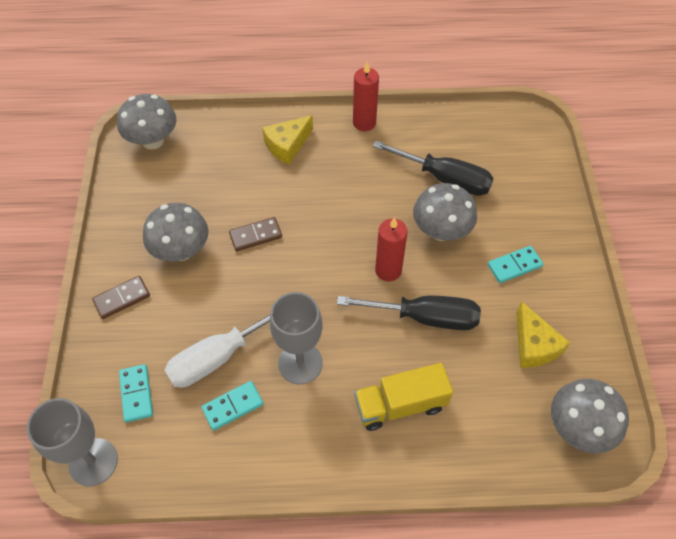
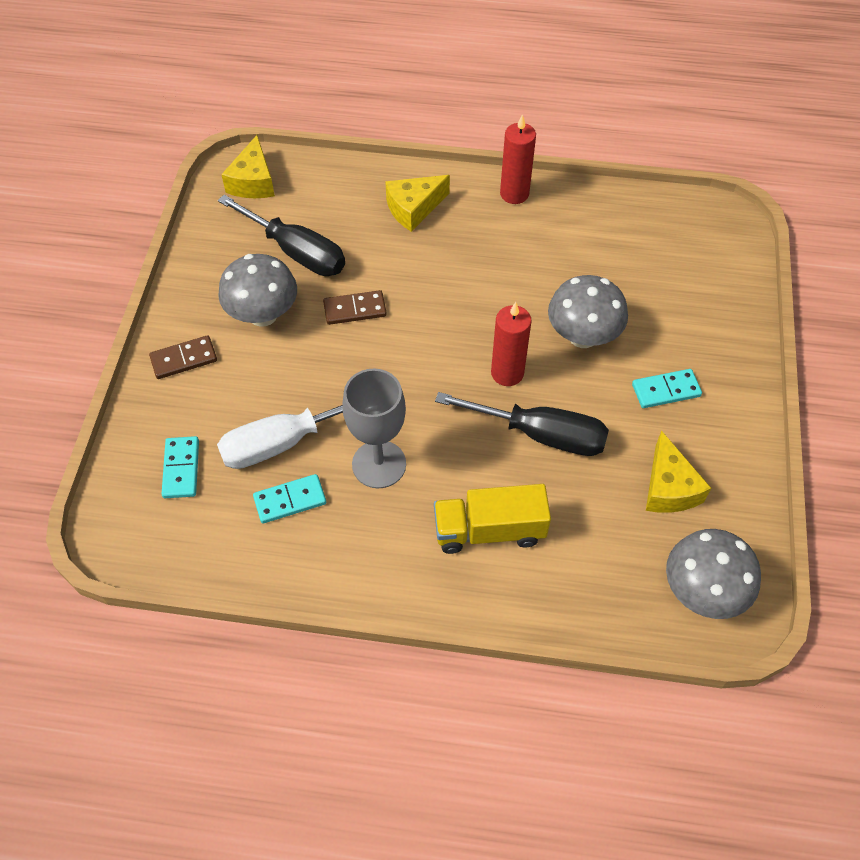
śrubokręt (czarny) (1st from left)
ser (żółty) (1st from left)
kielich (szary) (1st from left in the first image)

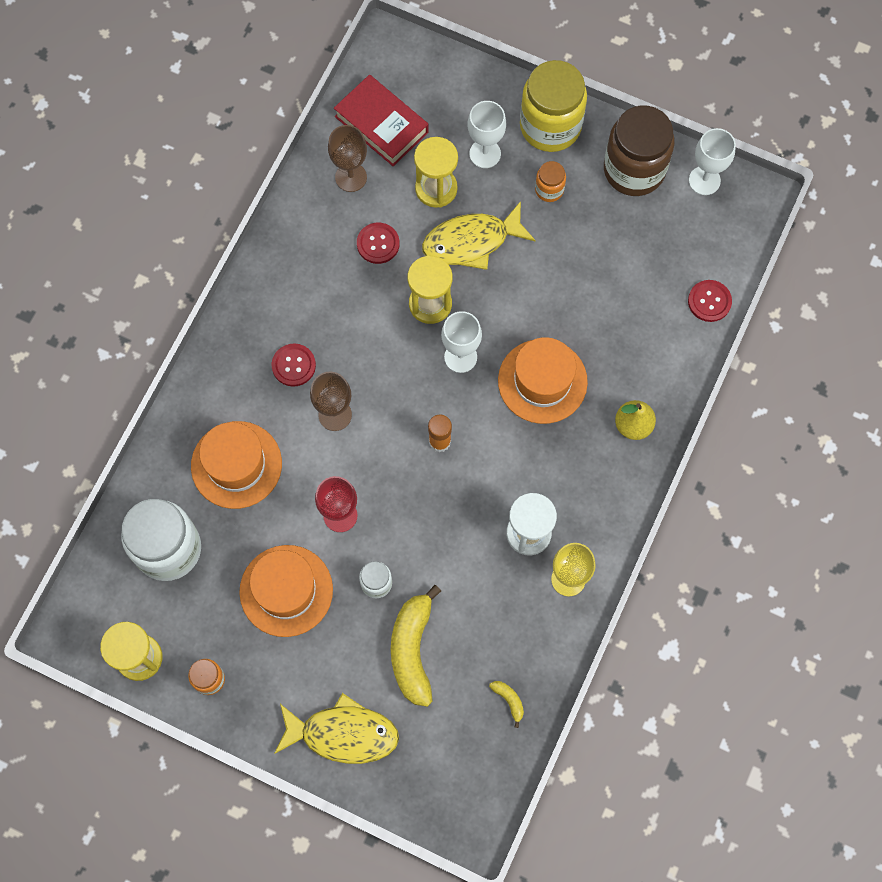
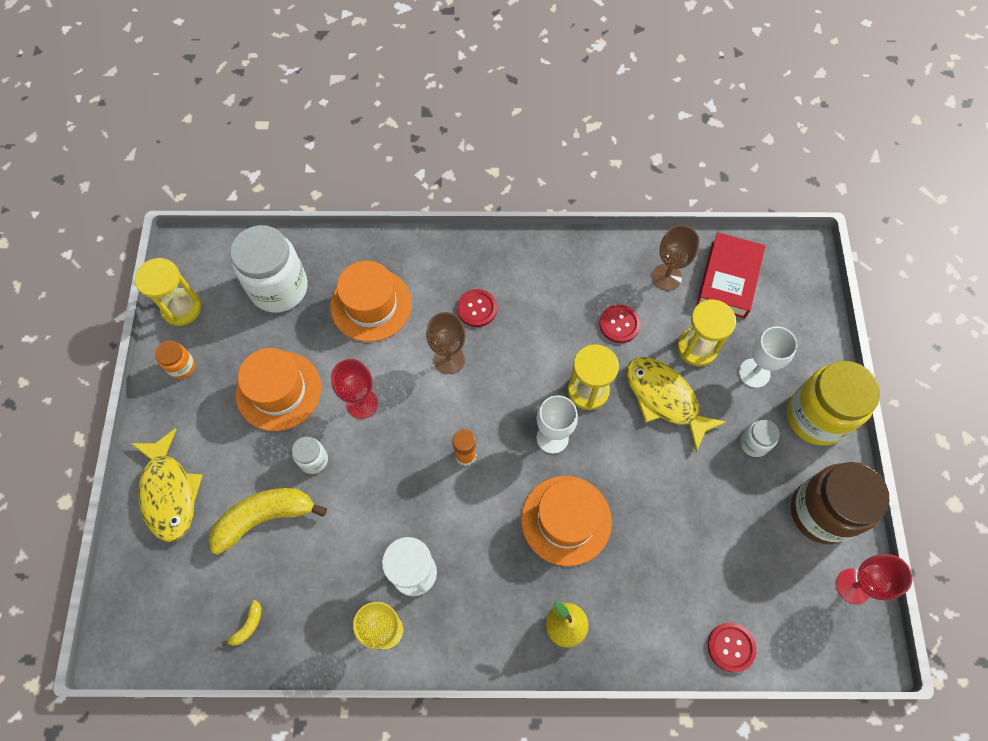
słoik (biały) (3rd from left)
kielich (czerwony) (2nd from left)

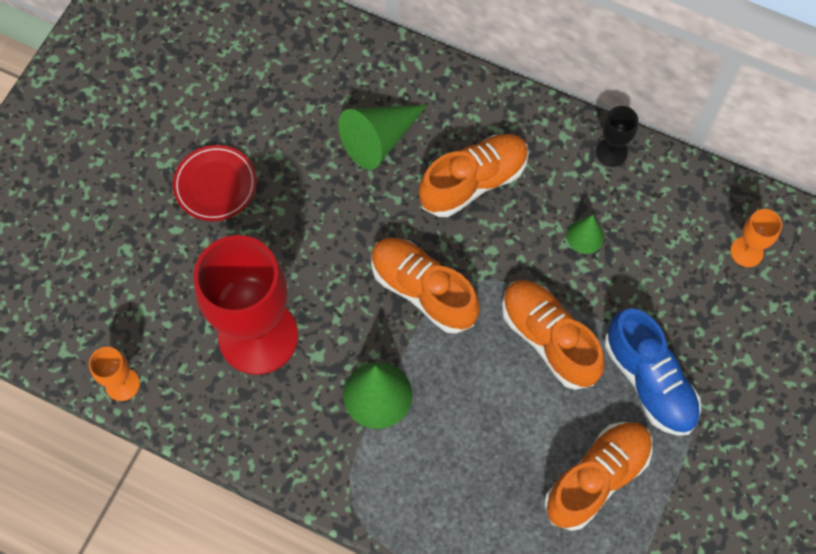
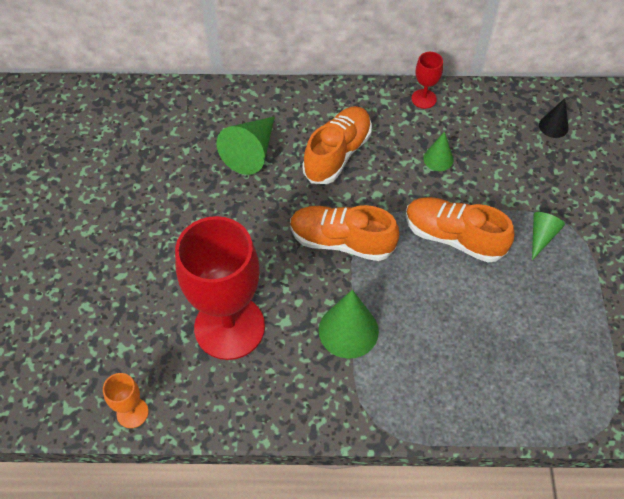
kielich (czerwony) (2nd from left)
stożek (zielony) (4th from left)
stożek (czarny)
talerz (czerwony)
but (pomarańczowy) (4th from left in the first image)

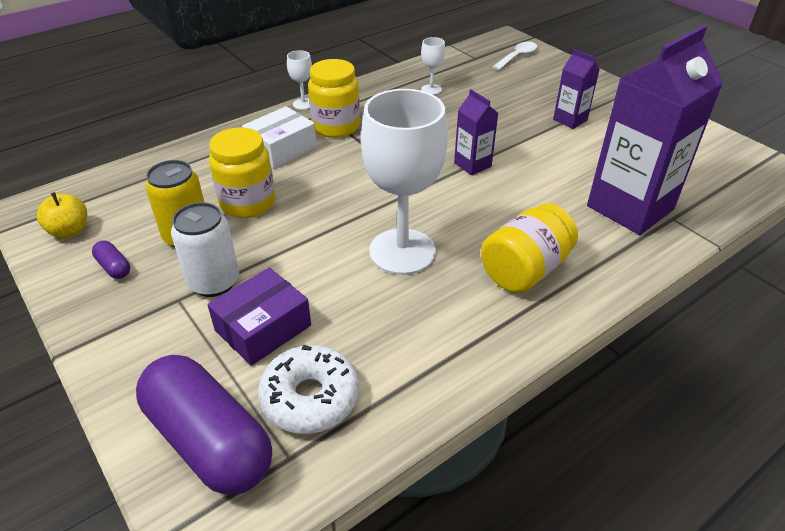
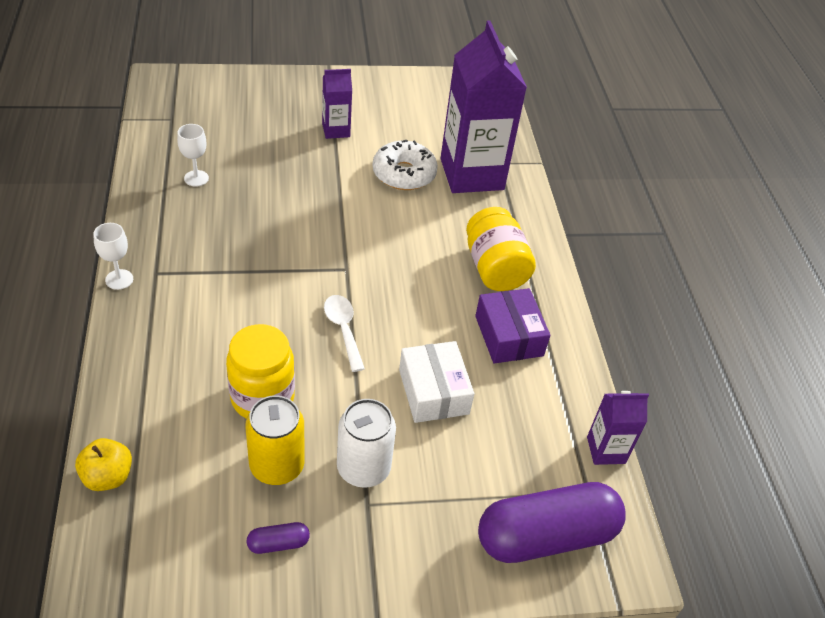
jabłko (żółty)
łyżka (biały)
donut (biały)
pudełko (biały)
pudełko (fioletowy)
karton mleka (fioletowy) (3rd from left)
słoik (żółty) (2nd from left in the first image)
kielich (biały) (2nd from left in the first image)

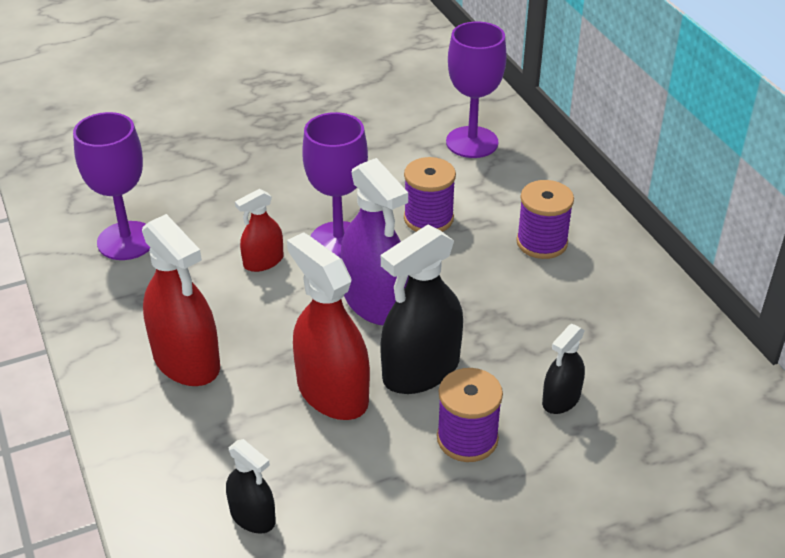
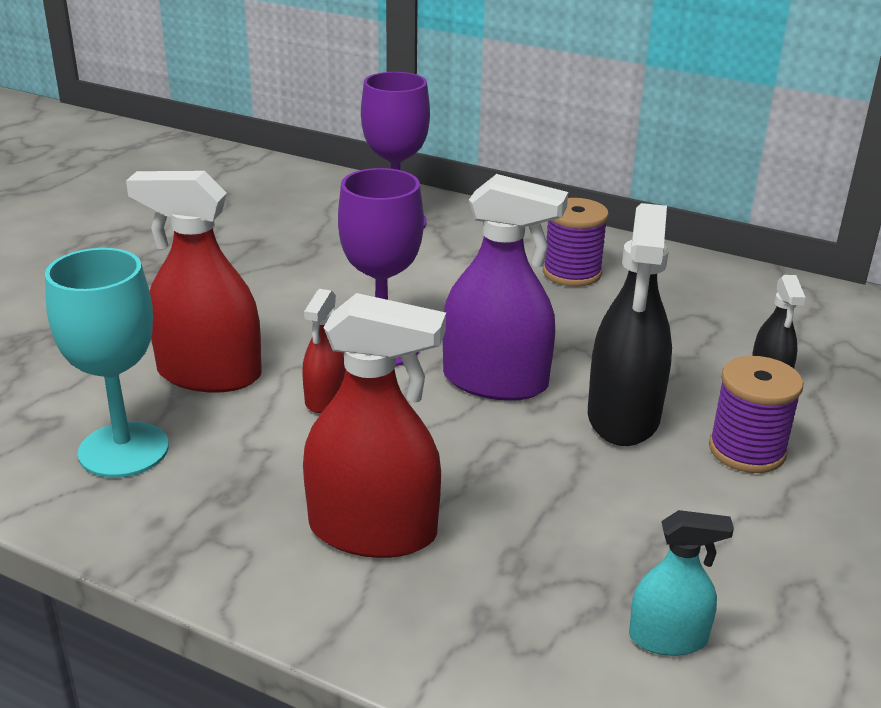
kielich (turkusowy)
spryskiwacz (czerwony) (1st from left)
spryskiwacz (turkusowy)
szpulka (fioletowy) (1st from left in the first image)

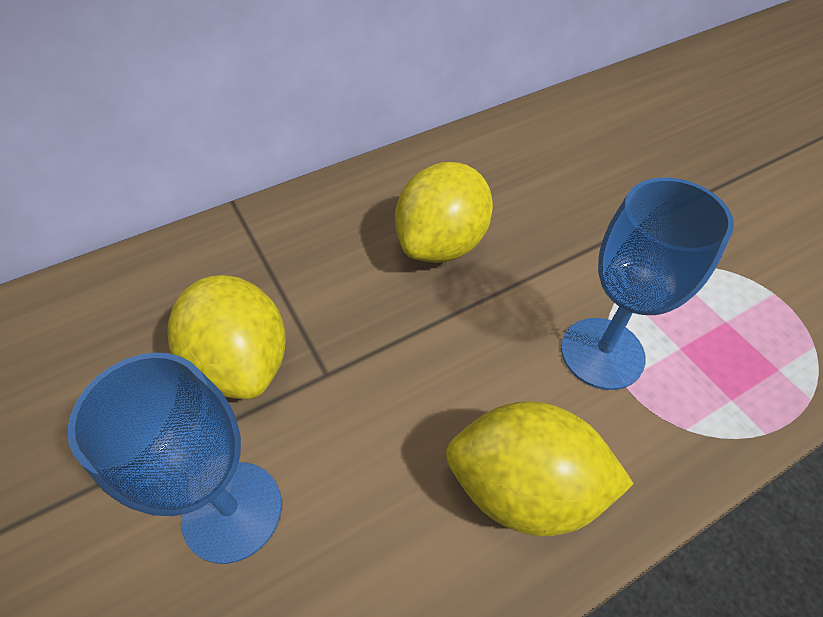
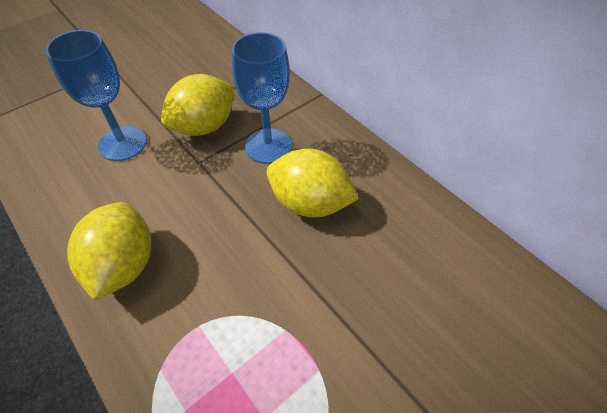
kielich (niebieski) (2nd from left)

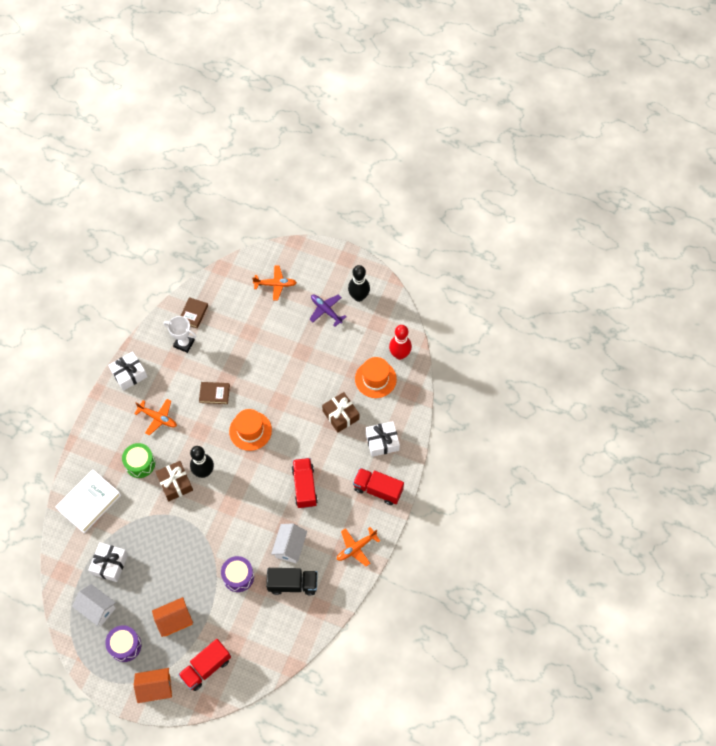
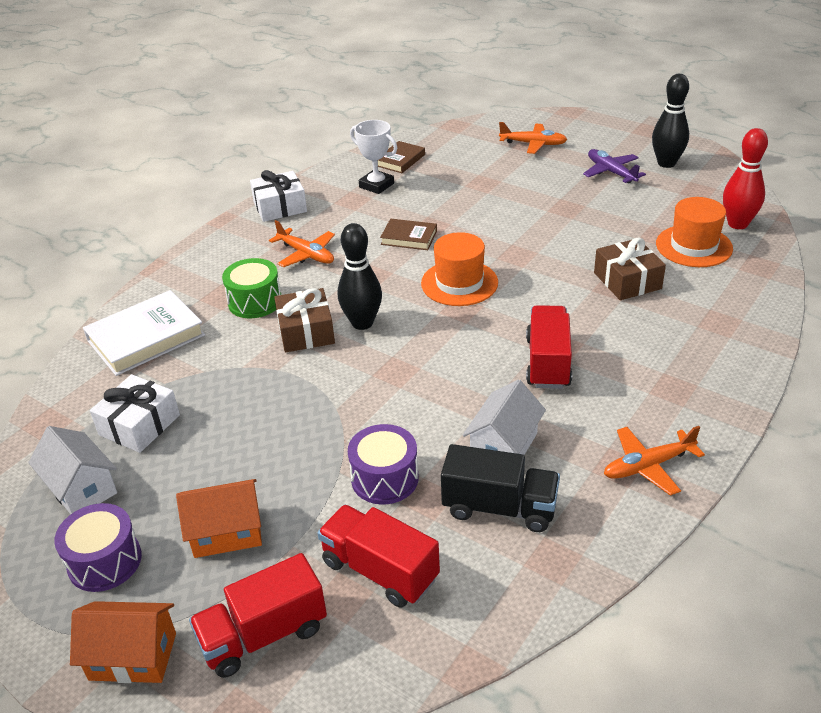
ciężarówka (czerwony) (2nd from left)
prezent (biały) (3rd from left in the first image)

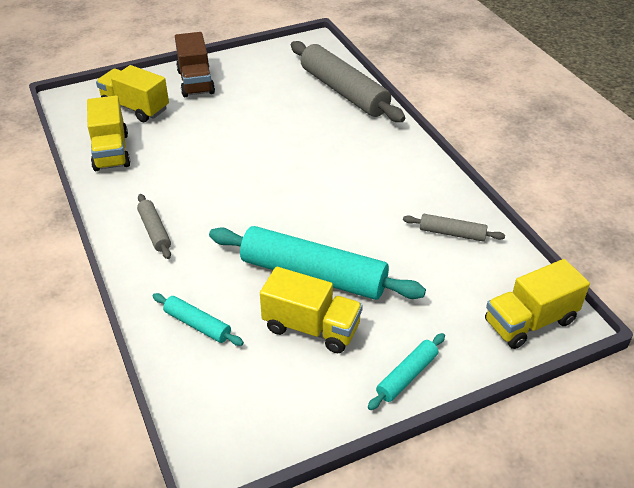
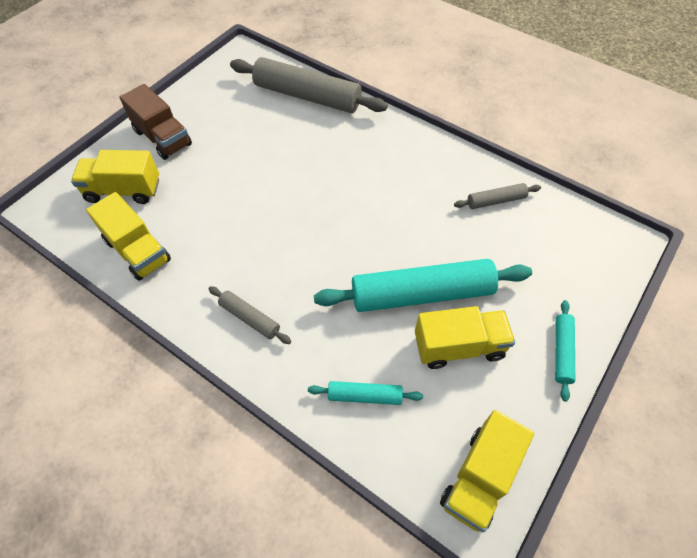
ciężarówka (żółty) (4th from left)

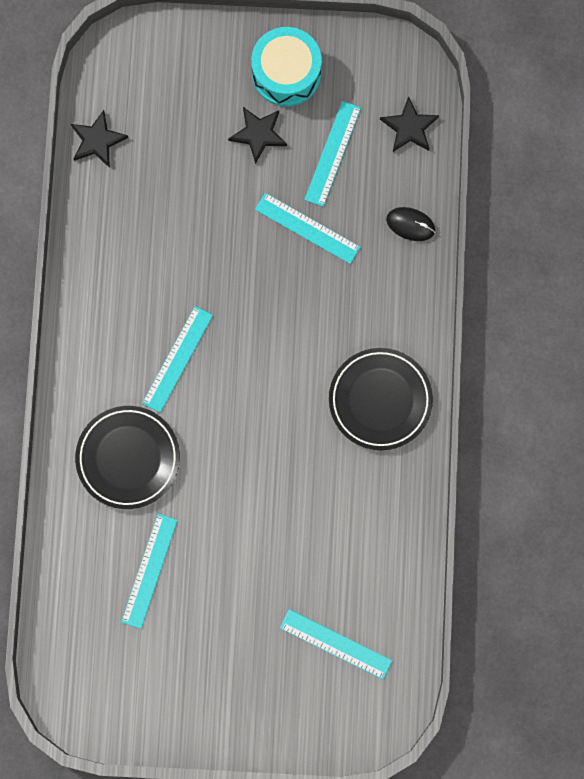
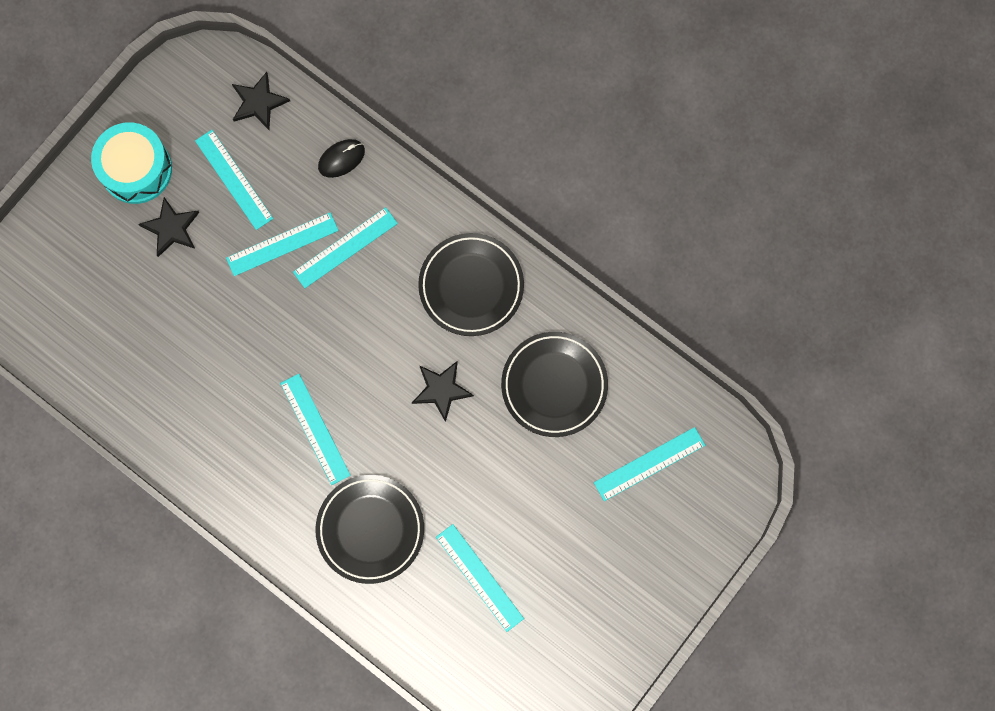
linijka (turkusowy) (4th from left)
gwiazda (czarny) (3rd from left)
talerz (czarny) (3rd from left)

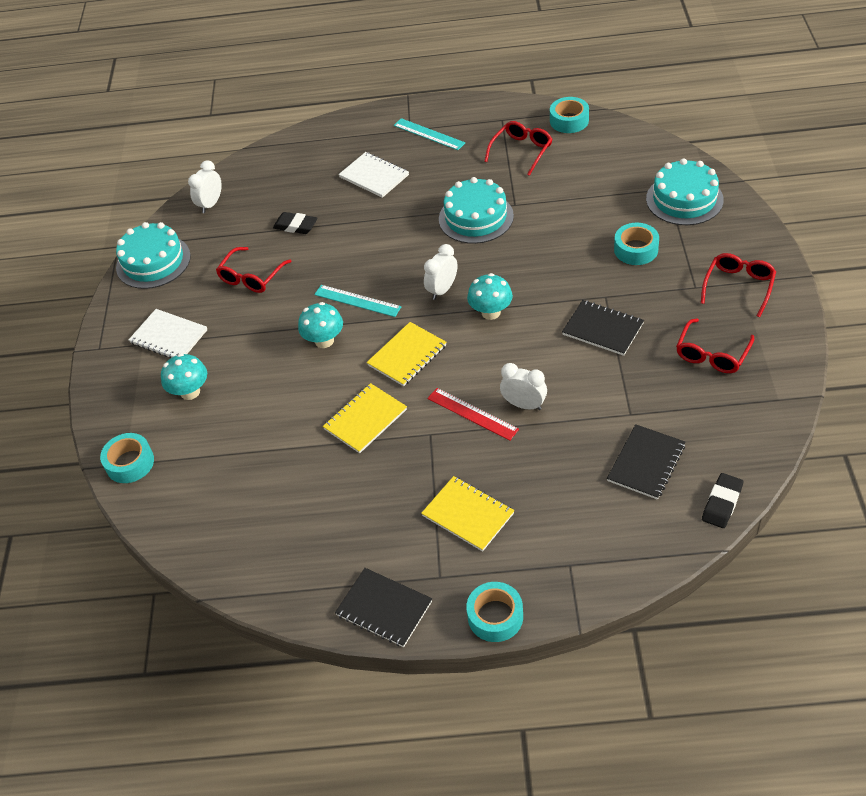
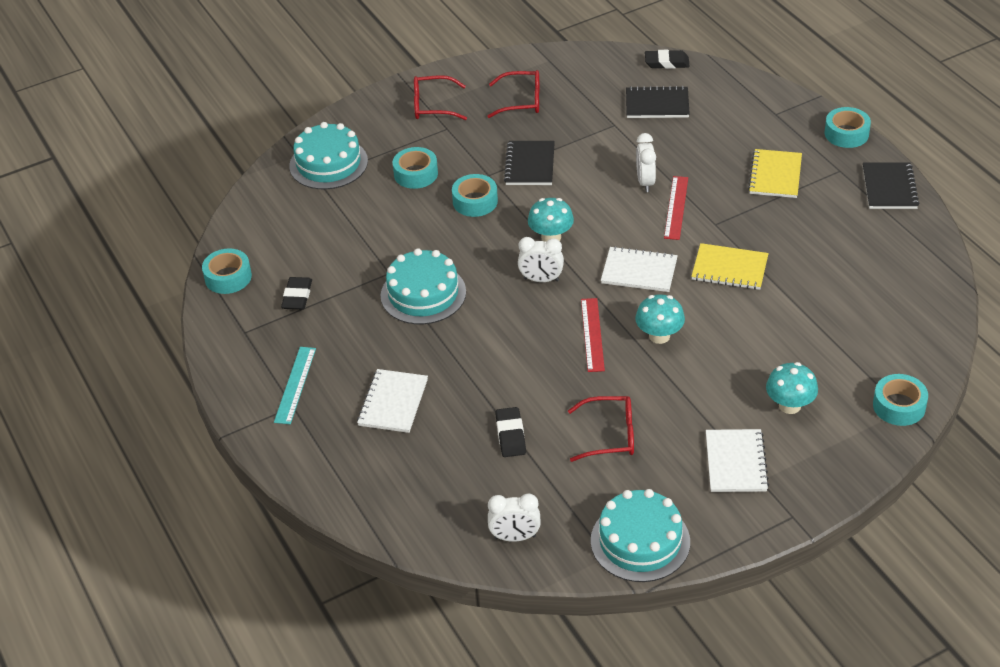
gumka do mazania (czarny) (1st from left)
taśma klejąca (turkusowy) (3rd from left)
linijka (czerwony) (1st from left)
zeszyt (biały) (2nd from left)

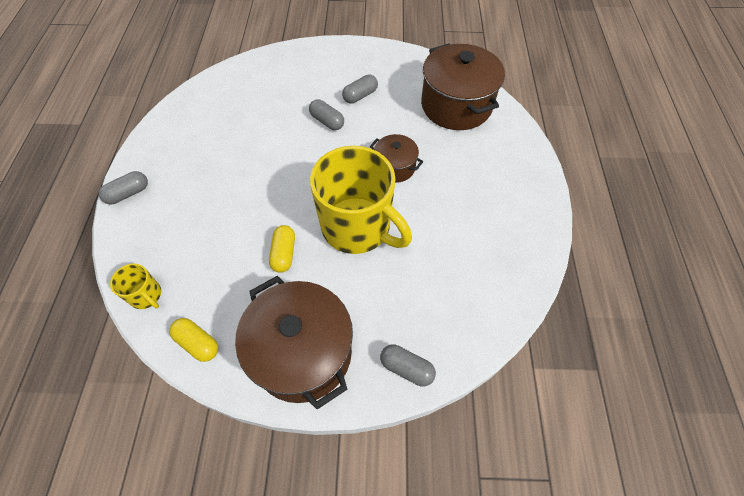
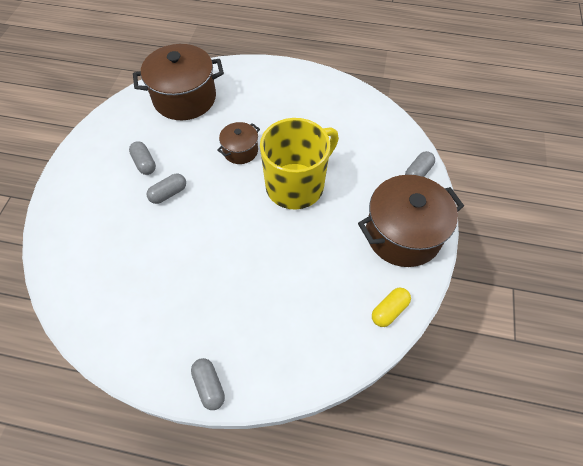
kubek (żółty) (1st from left in the first image)
kapsułka (żółty) (2nd from left in the first image)

